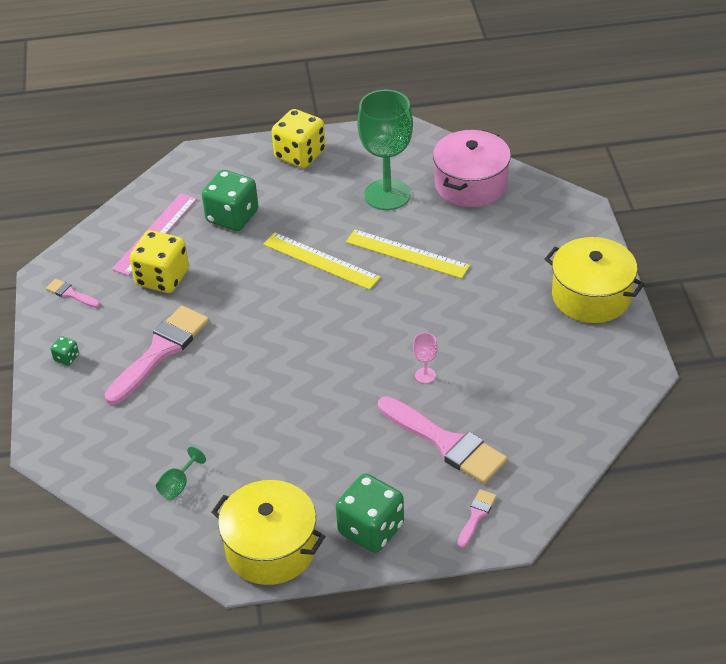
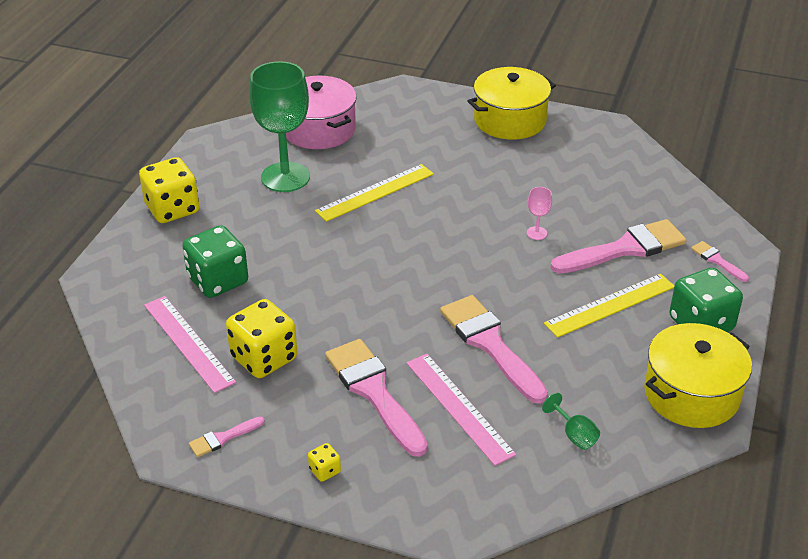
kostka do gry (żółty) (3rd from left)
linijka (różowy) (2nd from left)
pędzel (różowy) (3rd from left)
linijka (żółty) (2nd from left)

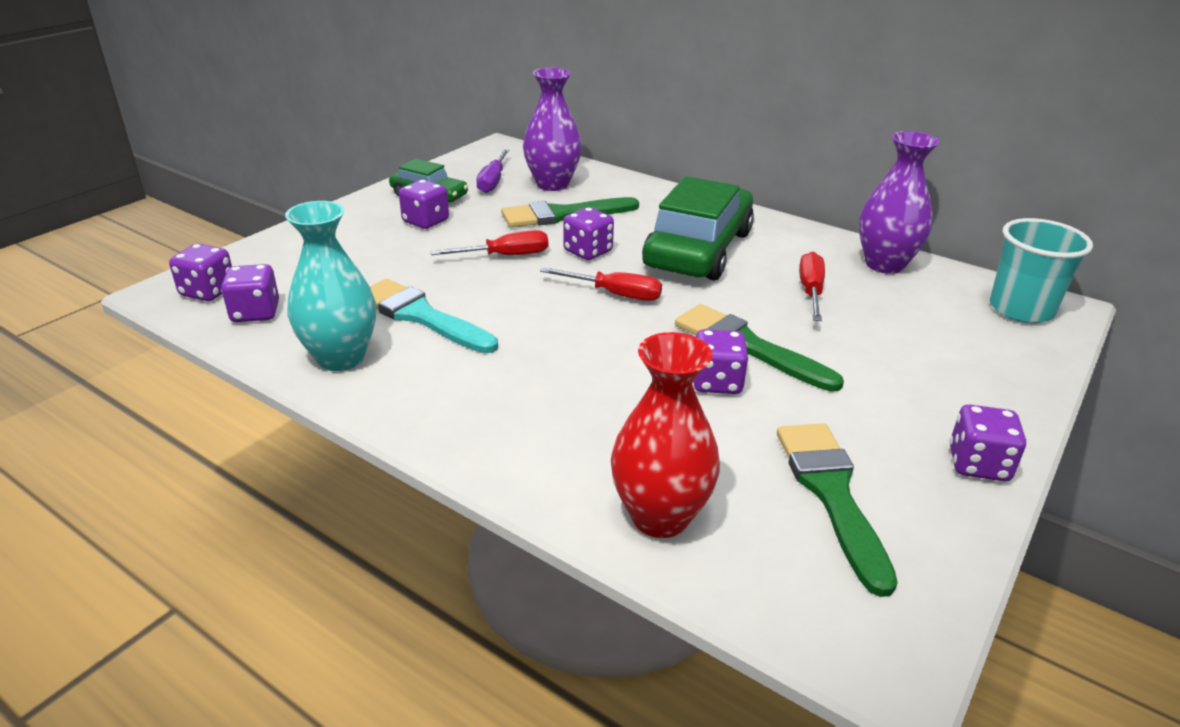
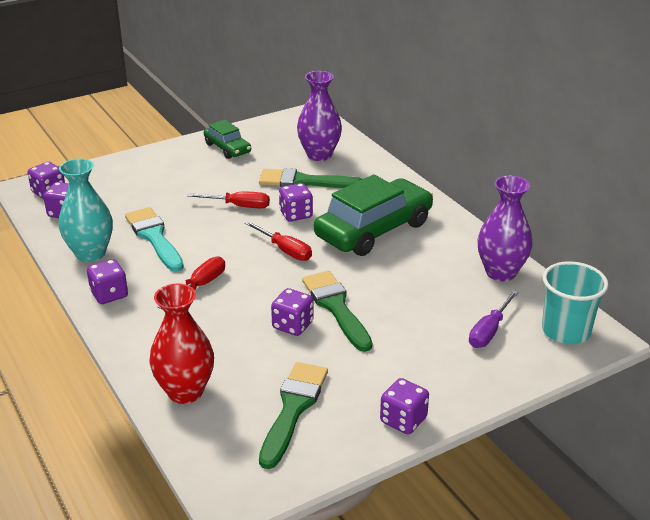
kostka do gry (fioletowy) (3rd from left)
śrubokręt (czerwony) (1st from left)
śrubokręt (fioletowy)

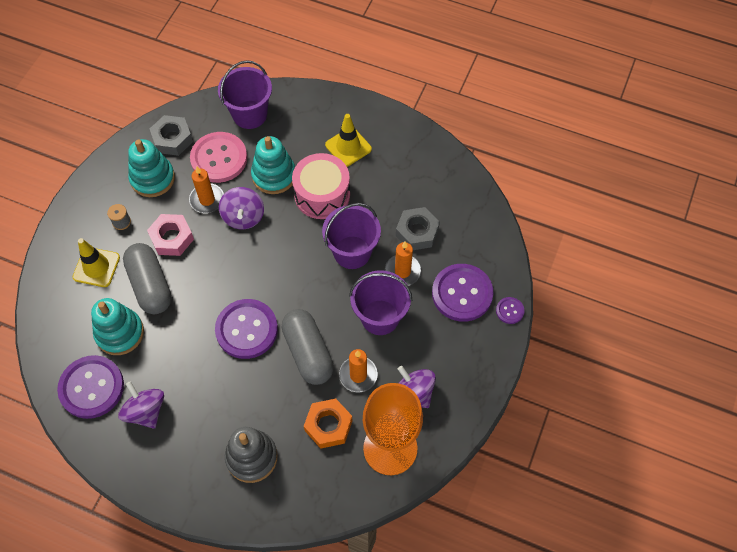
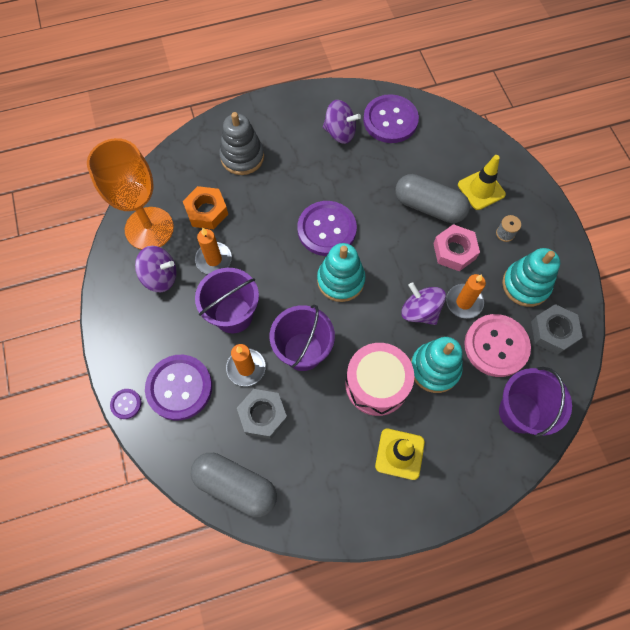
kapsułka (szary) (1st from left)
zabawka nakładanka (turkusowy) (1st from left)

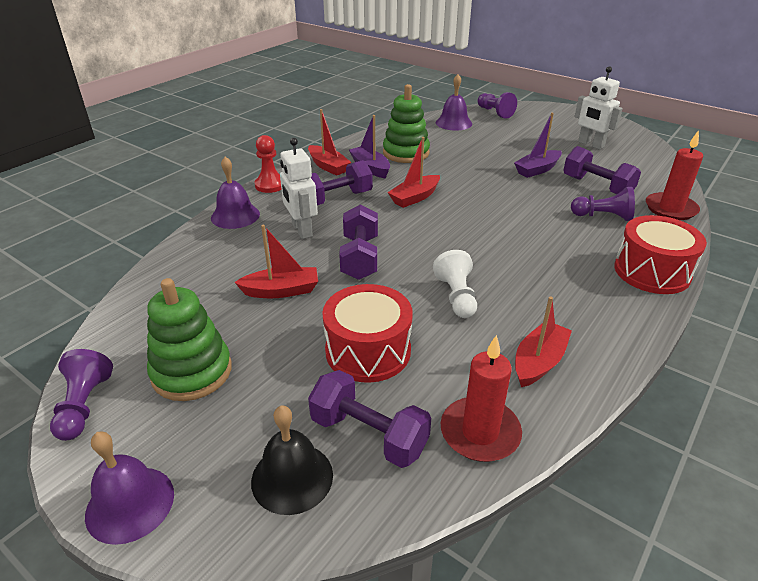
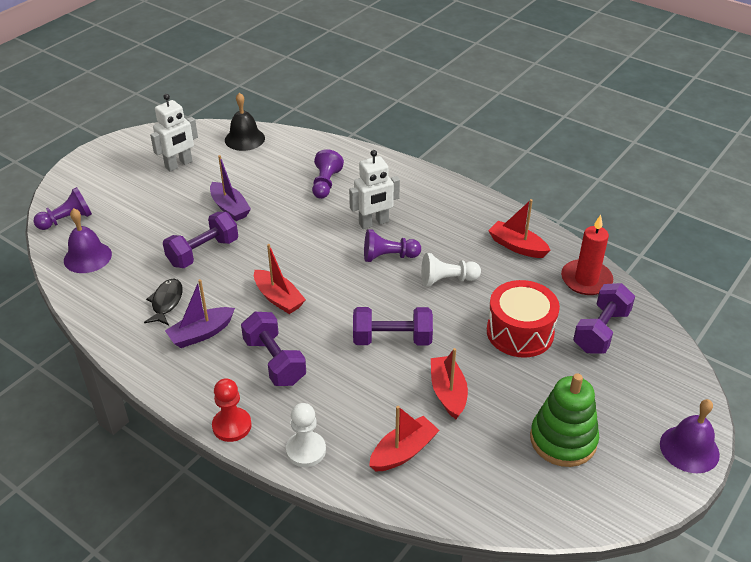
ryba (czarny)
hantel (fioletowy) (1st from left)
dzwonek (czarny)
pionek (biały) (1st from left)
robot (biały) (2nd from left)
pionek (fioletowy) (3rd from left)
łódka (czerwony) (2nd from left)
bęben (czerwony) (2nd from left in the first image)
świeca (czerwony) (2nd from left in the first image)

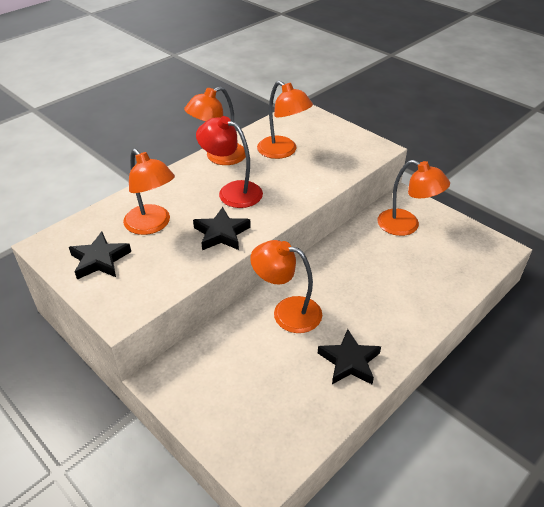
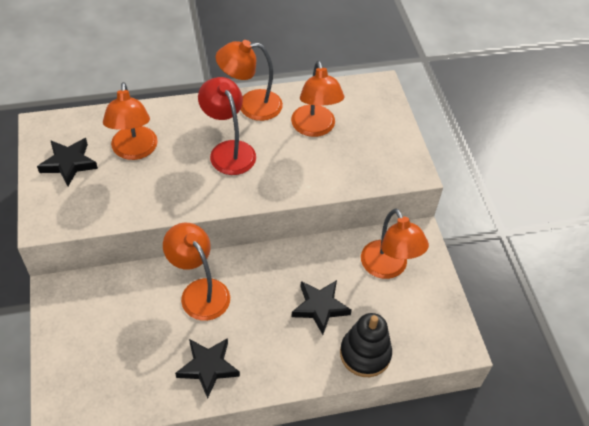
gwiazda (czarny) (3rd from left)
zabawka nakładanka (czarny)

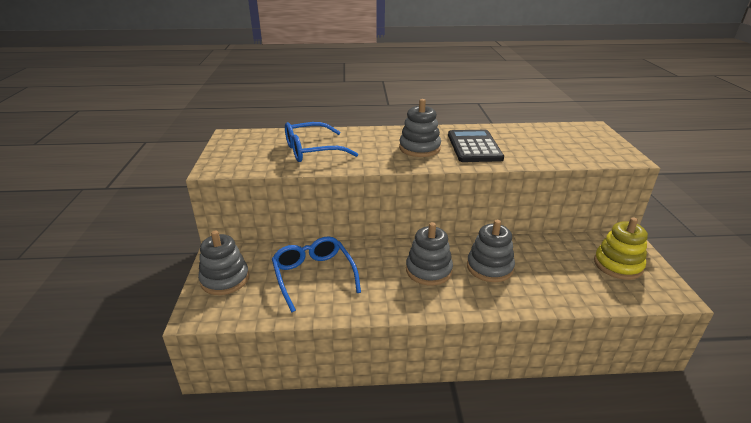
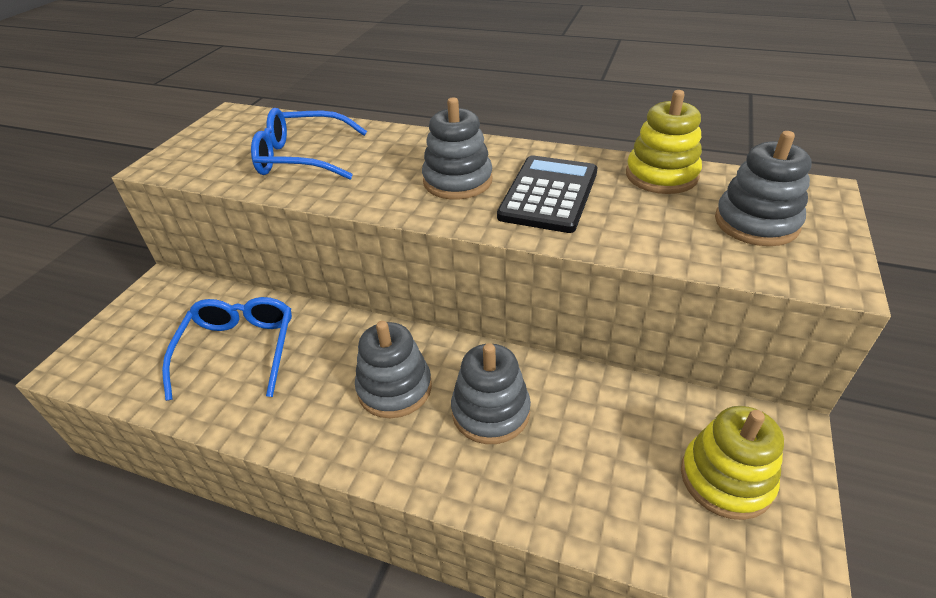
zabawka nakładanka (żółty) (1st from left)
zabawka nakładanka (szary) (4th from left)

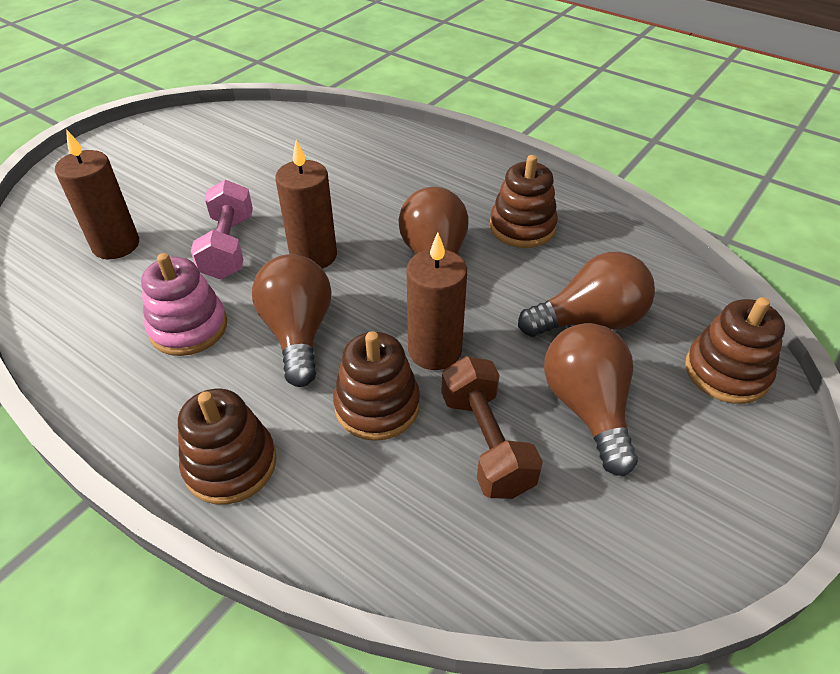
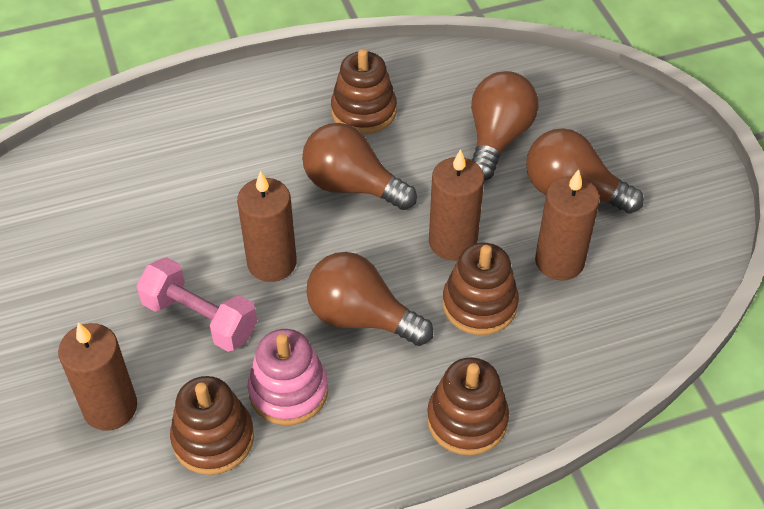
zabawka nakładanka (brązowy) (1st from left)
świeca (brązowy) (4th from left)

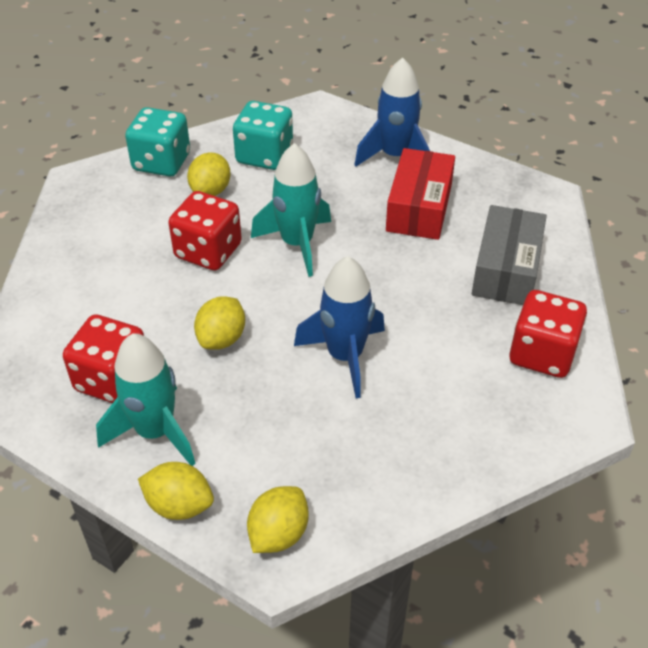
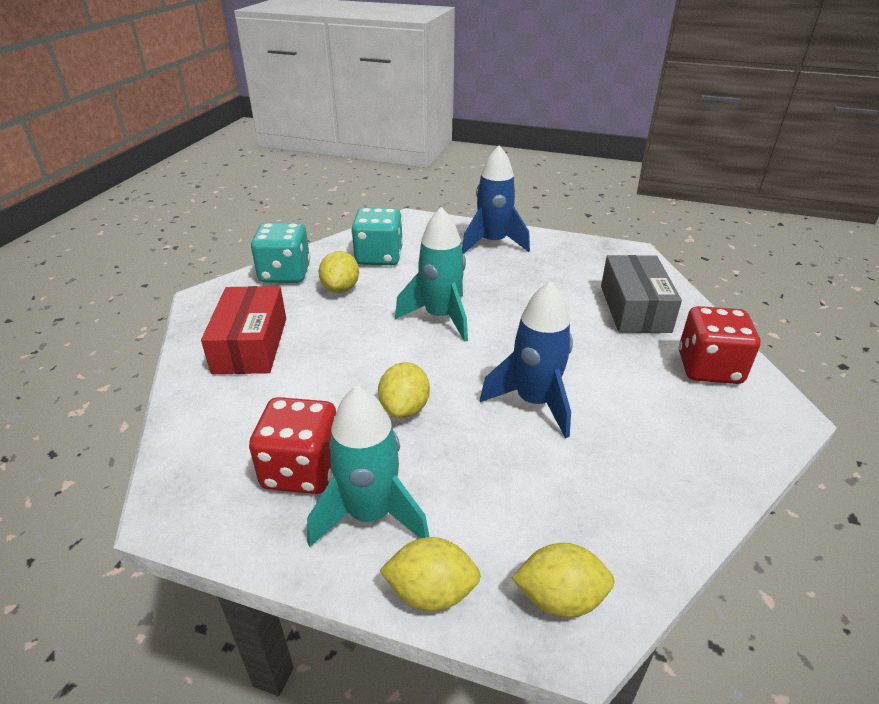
pudełko (czerwony)
cytryna (żółty) (4th from left)
kostka do gry (czerwony) (2nd from left in the first image)

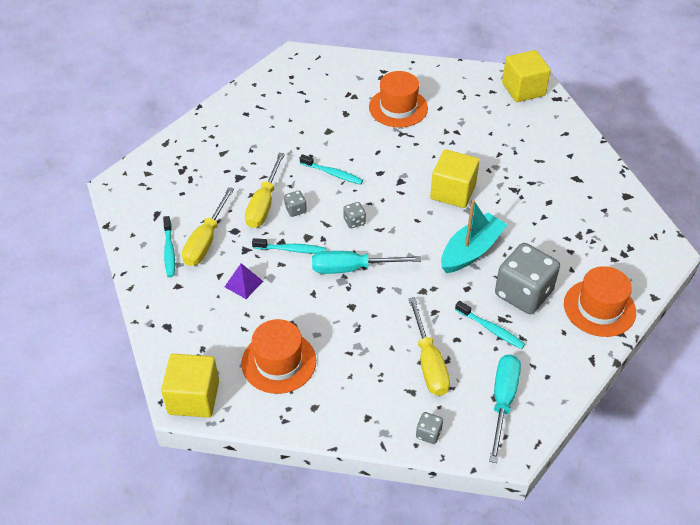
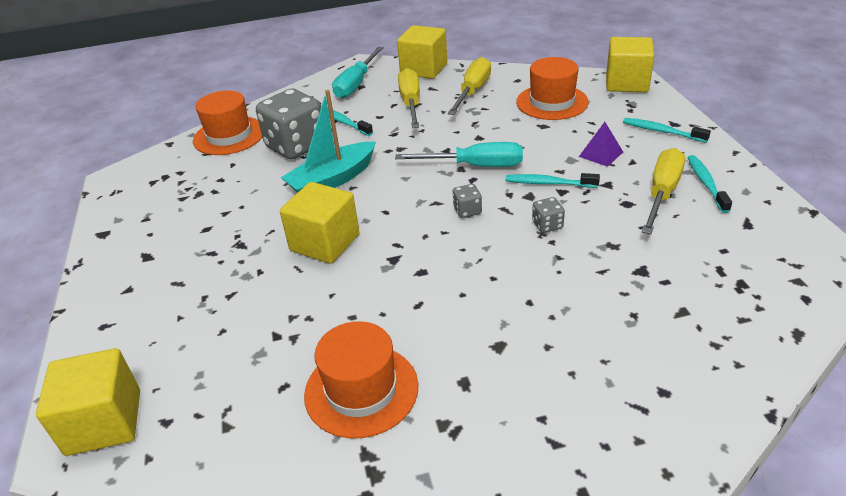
sześcian (żółty) (3rd from left)
śrubokręt (żółty) (2nd from left)
szczoteczka do zębów (turkusowy) (3rd from left)

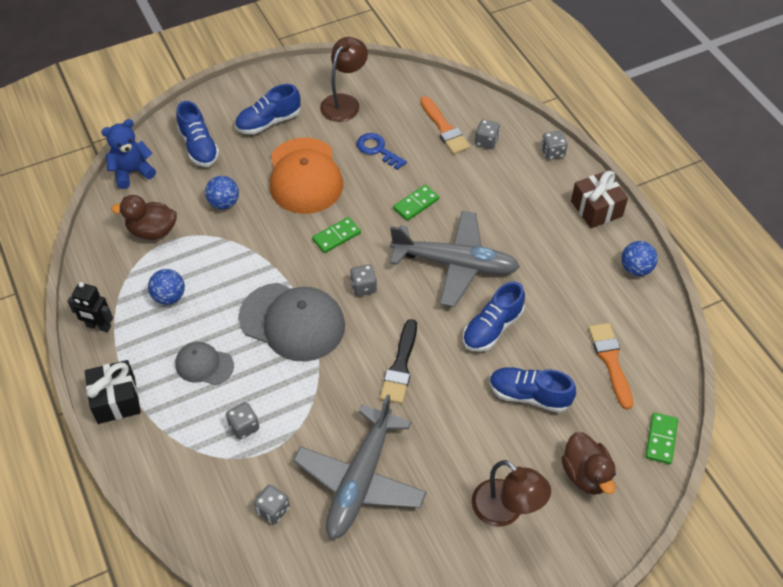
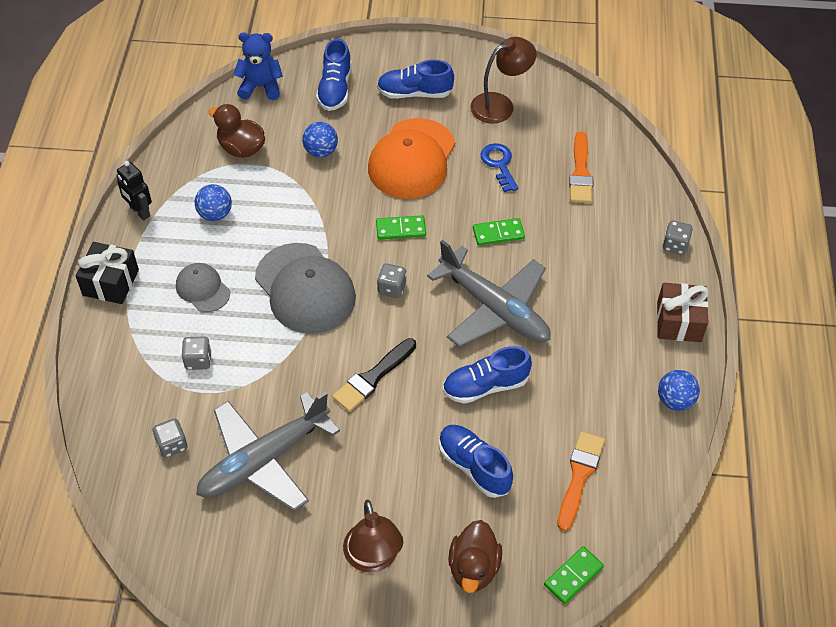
kostka do gry (szary) (4th from left in the first image)

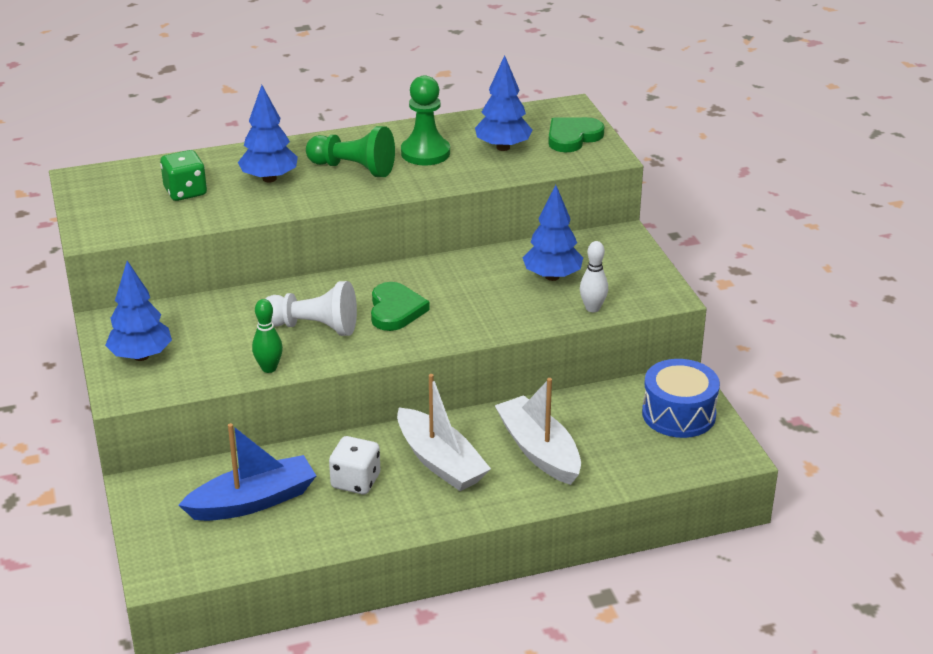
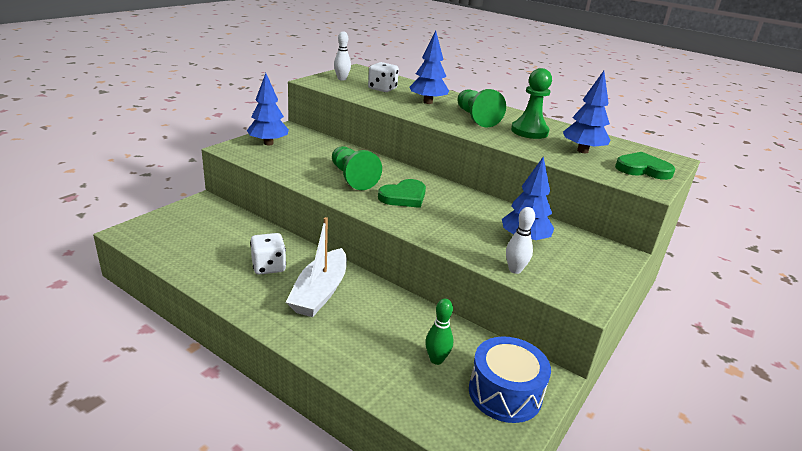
pionek (zielony) (1st from left)
kręgiel (biały) (1st from left)
kostka do gry (biały) (2nd from left)
kręgiel (zielony)
łódka (niebieski)
łódka (biały) (2nd from left in the first image)

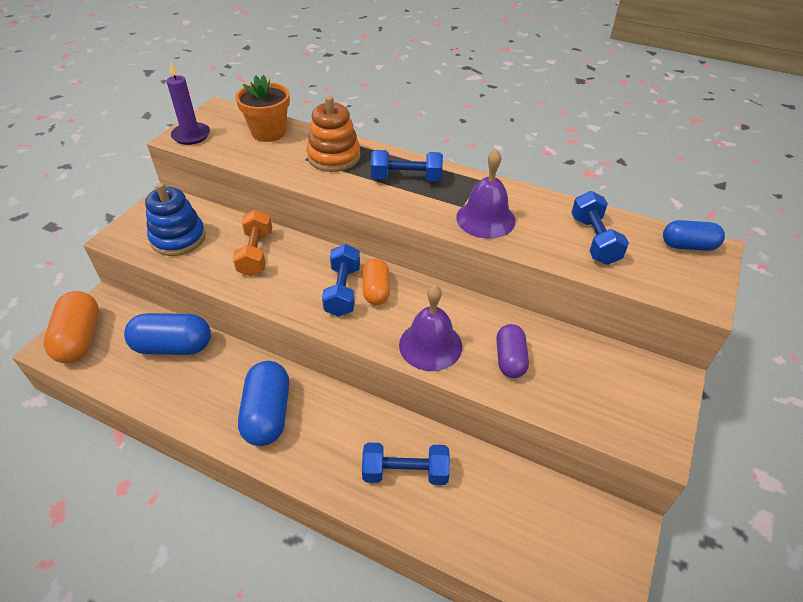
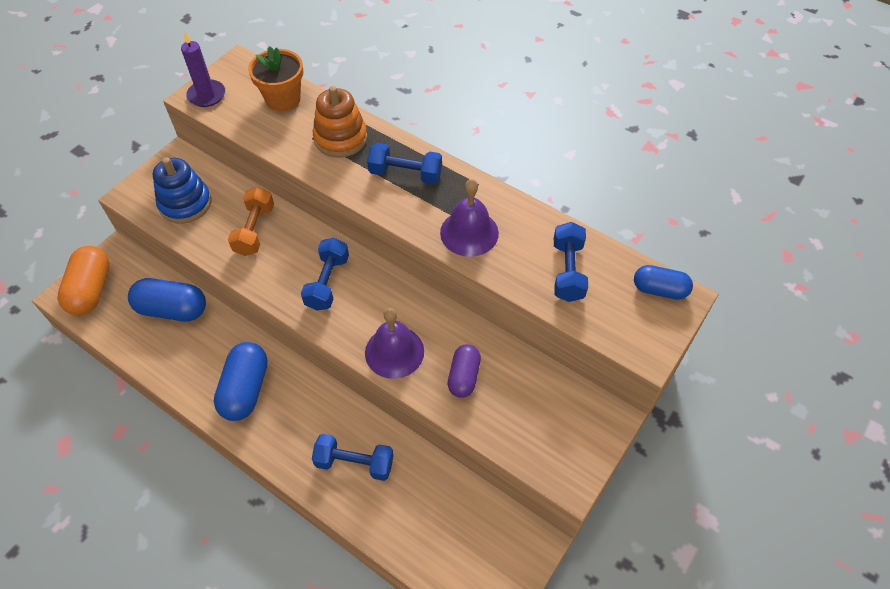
kapsułka (pomarańczowy) (2nd from left in the first image)

